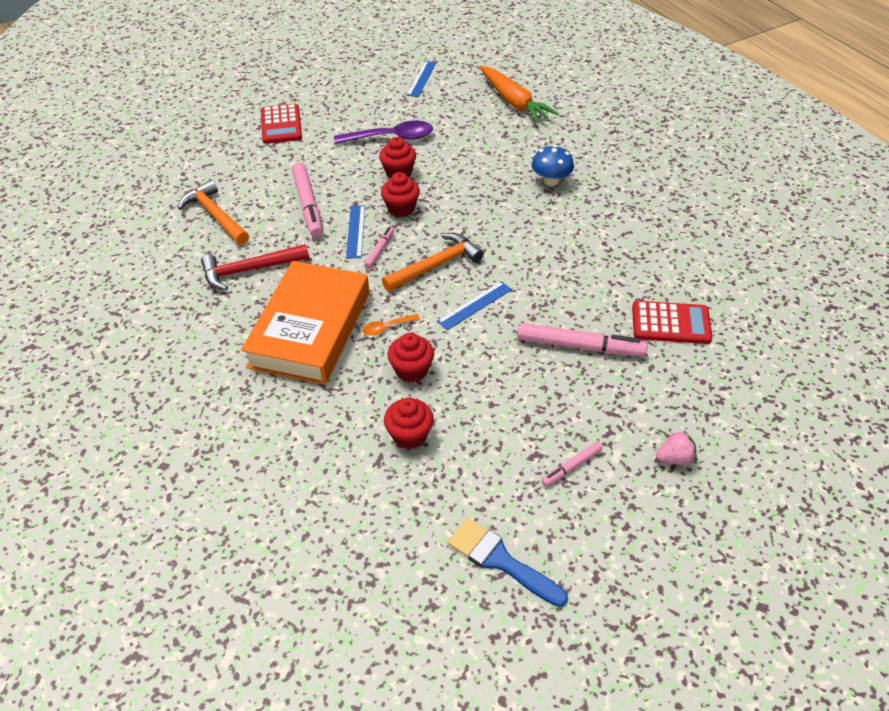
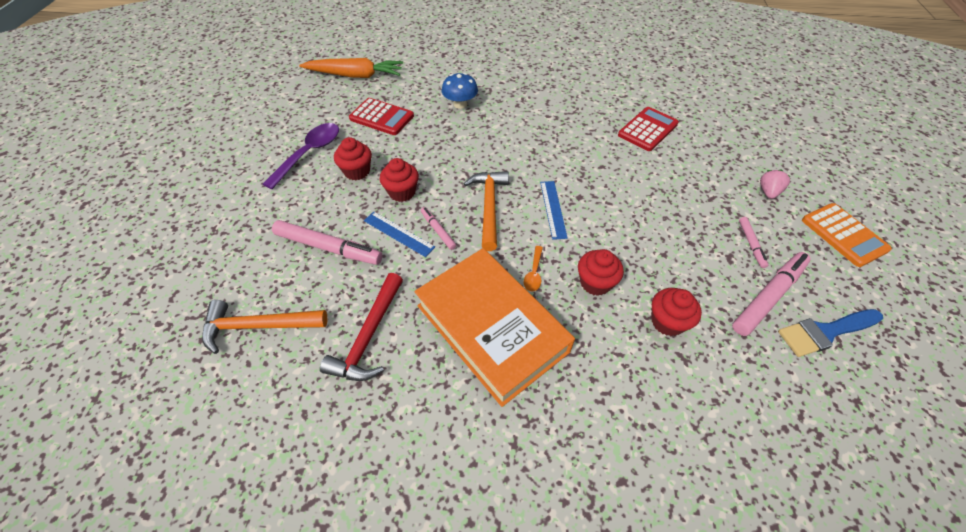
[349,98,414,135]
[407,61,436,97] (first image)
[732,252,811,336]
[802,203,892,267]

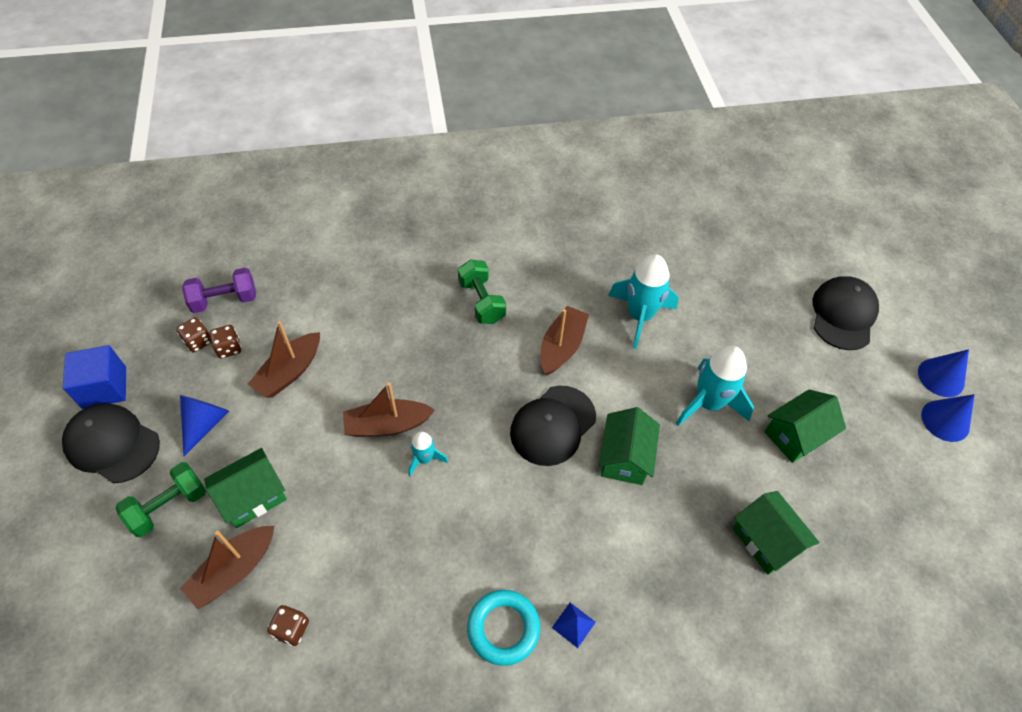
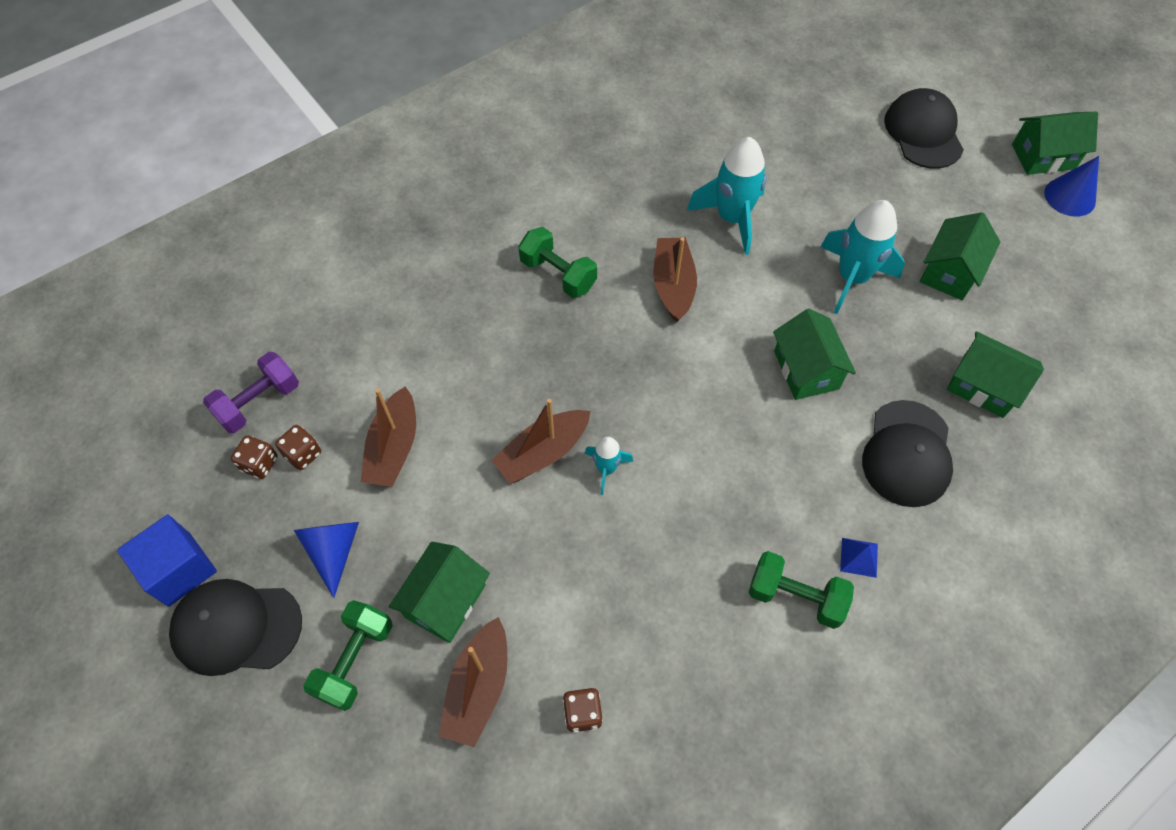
[749,551,854,629]
[862,400,953,507]
[1012,112,1098,175]

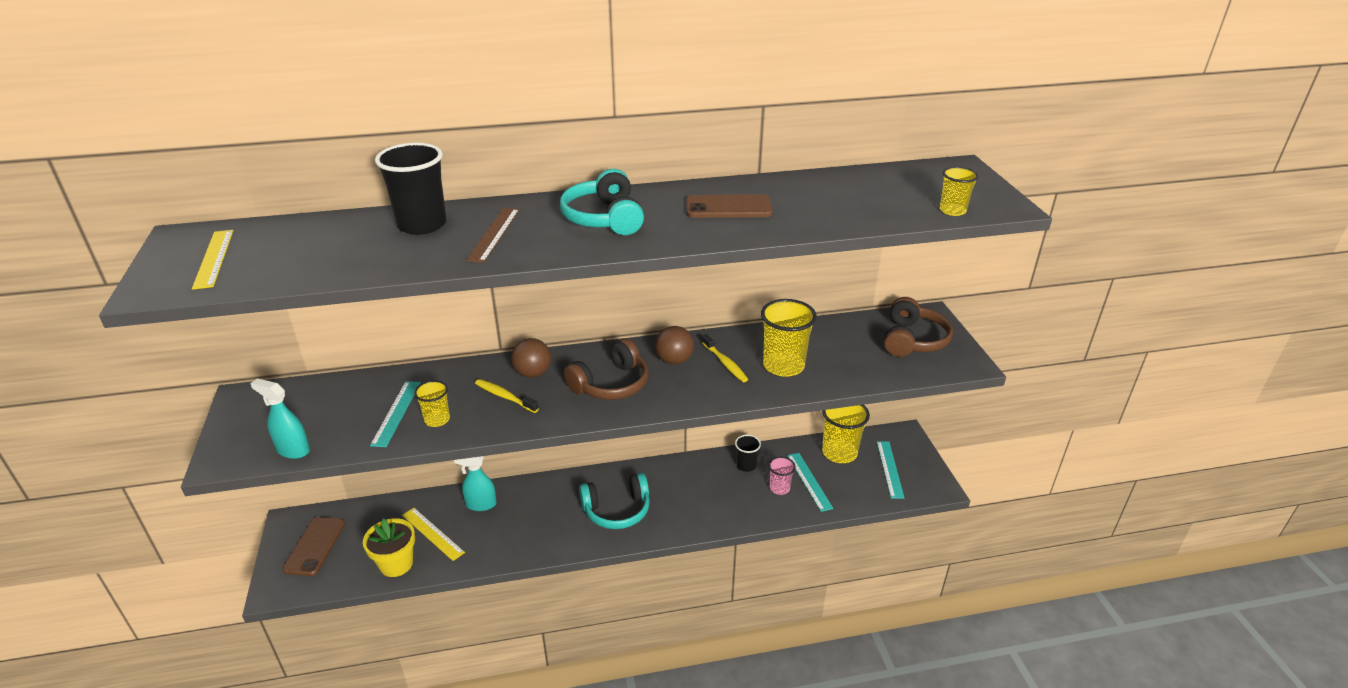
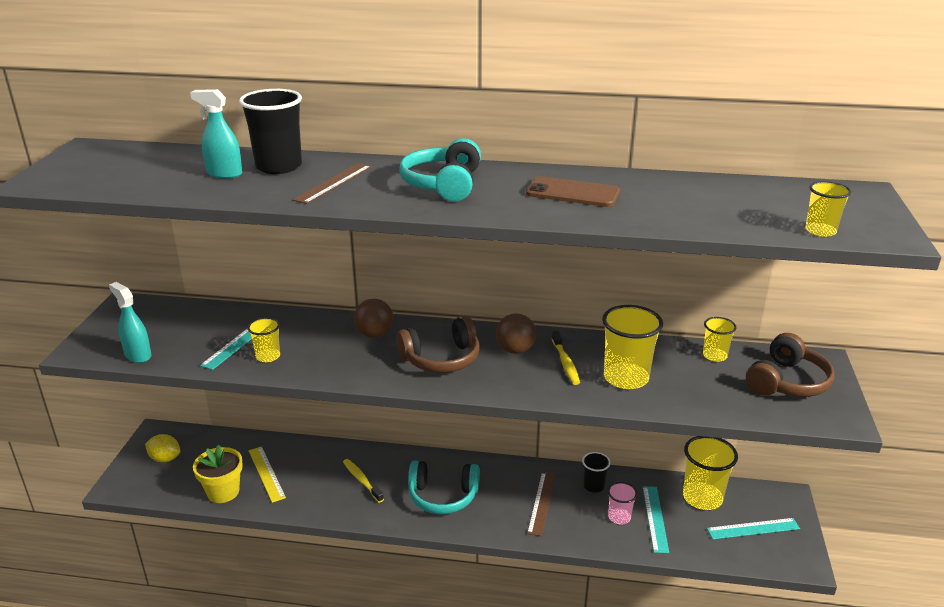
[192,230,234,290] (first image)
[145,434,180,462]
[190,89,242,179]
[343,459,384,503]
[707,518,800,539]
[527,472,556,536]
[703,317,737,362]

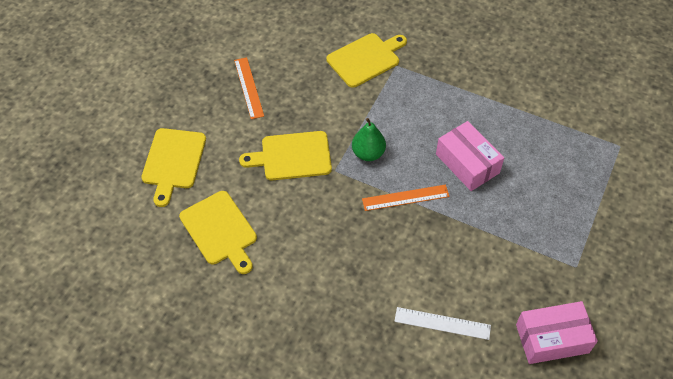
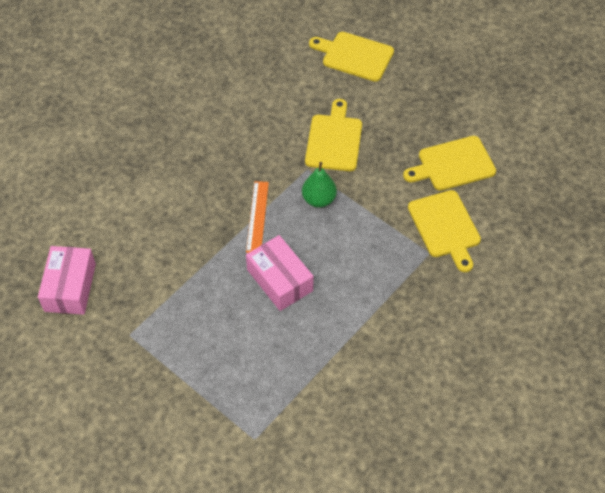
[403,136,496,191]
[234,57,264,119] (first image)
[394,307,491,340] (first image)
[246,235,314,311]

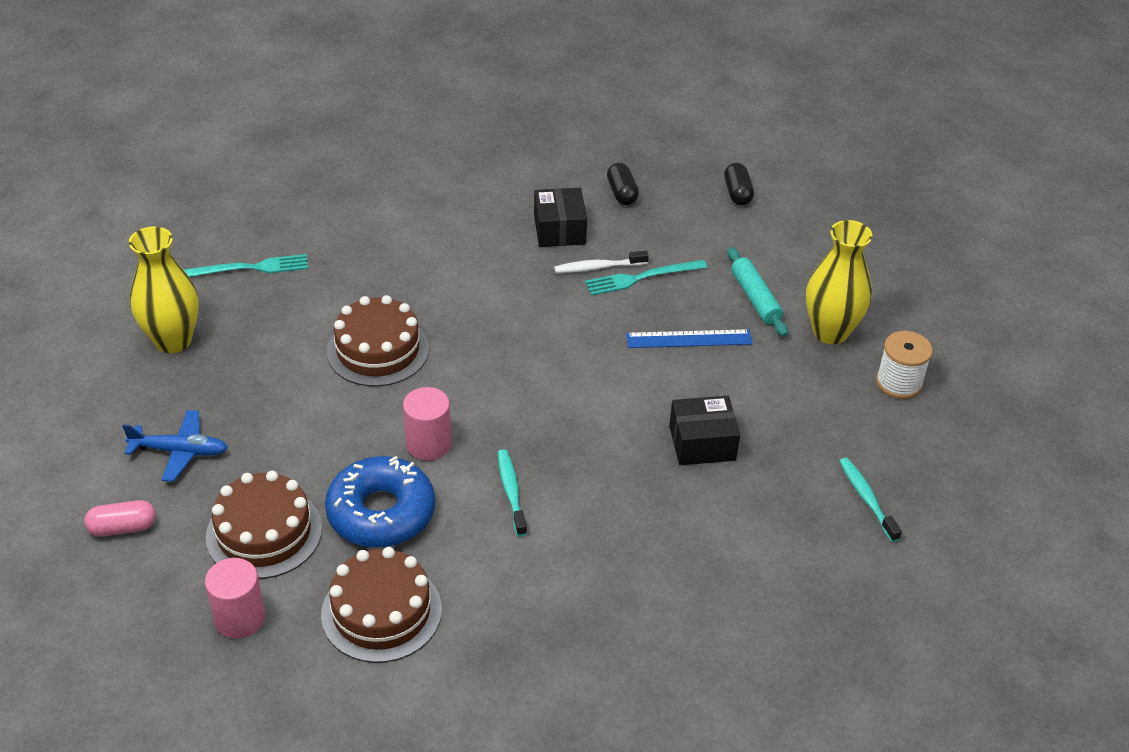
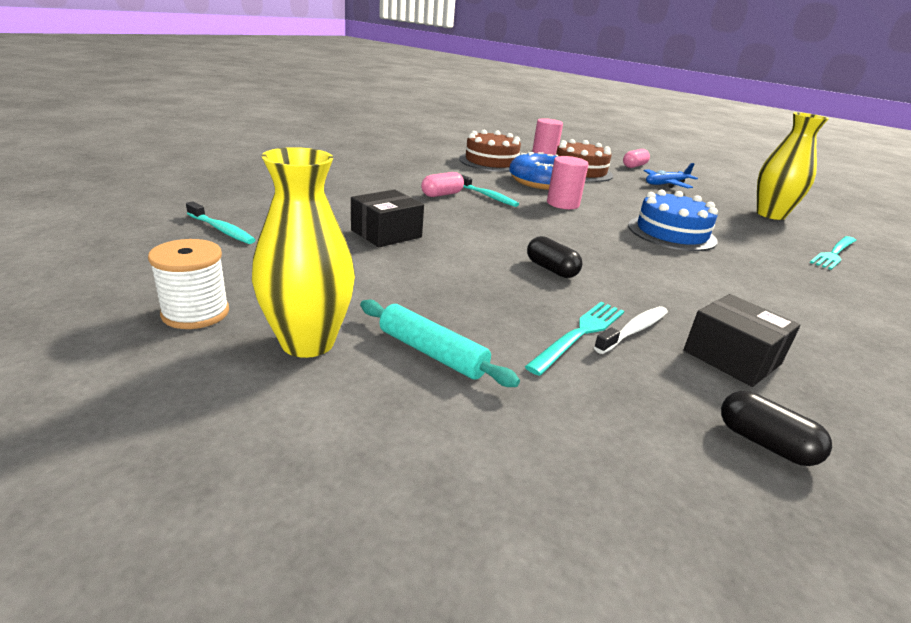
[628,190,718,251]
[626,329,753,348] (first image)
[527,236,582,278]
[421,172,464,197]

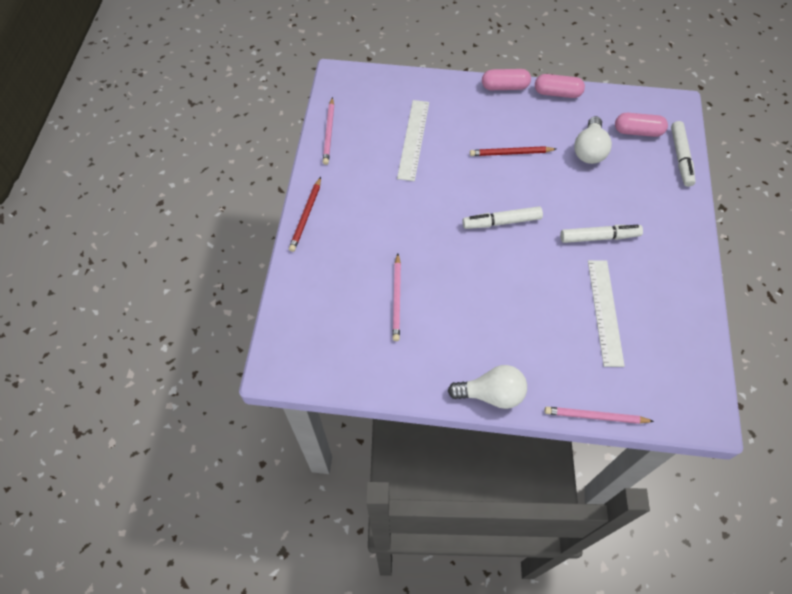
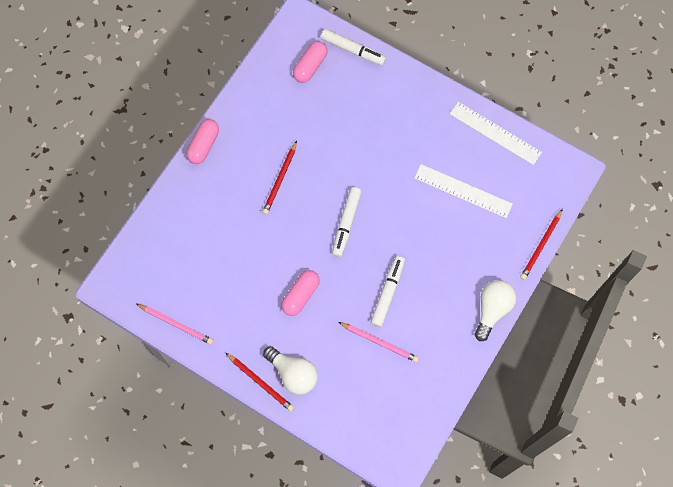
[450,102,542,165]
[281,270,320,316]
[520,209,563,280]
[371,256,405,327]
[263,346,318,395]

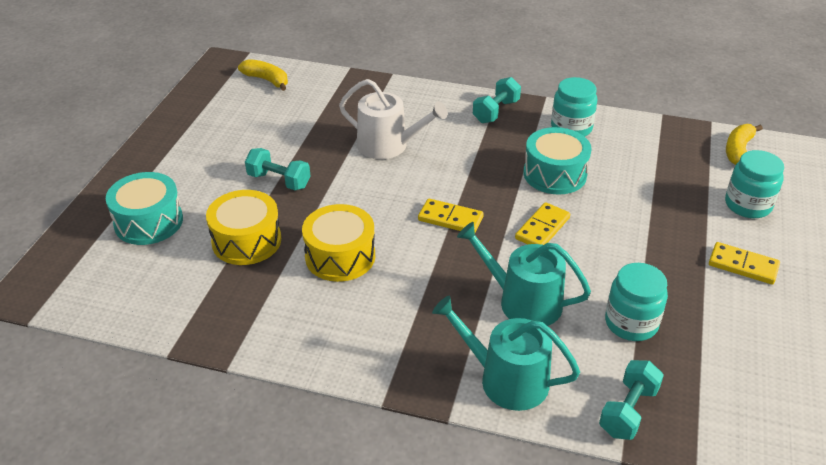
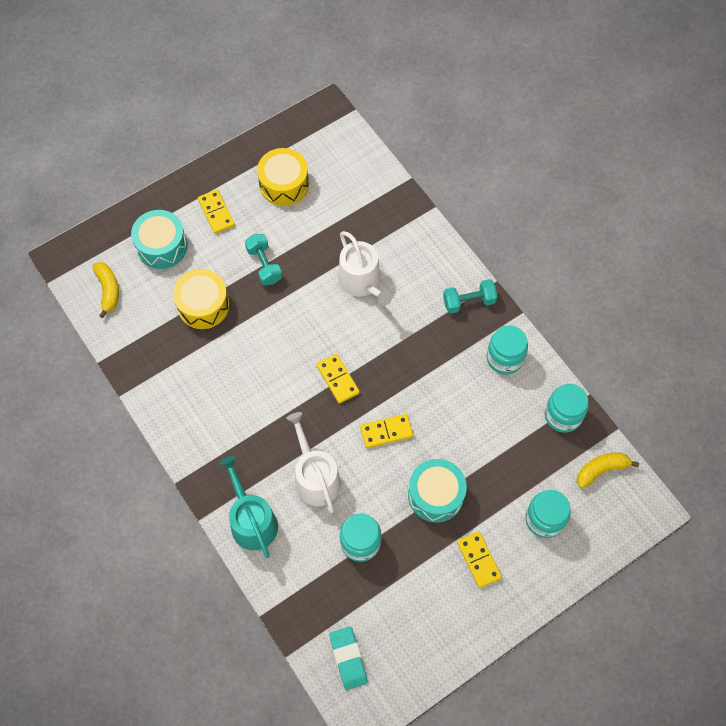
[93,262,119,318]
[257,148,309,206]
[286,412,341,513]
[408,459,467,523]
[599,360,664,440] (first image)
[198,190,235,234]
[329,627,368,690]
[544,384,589,433]

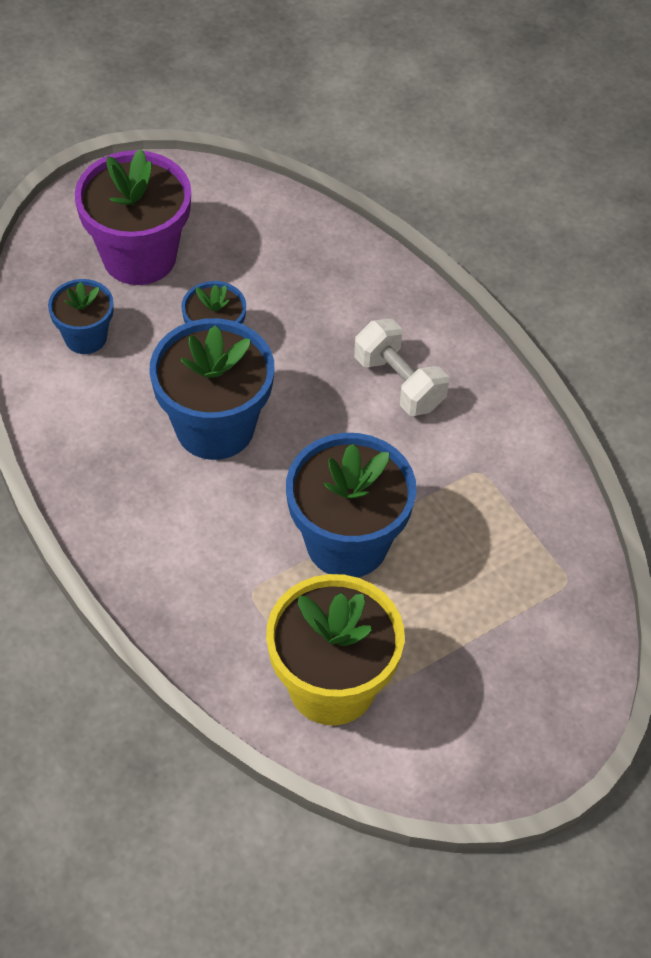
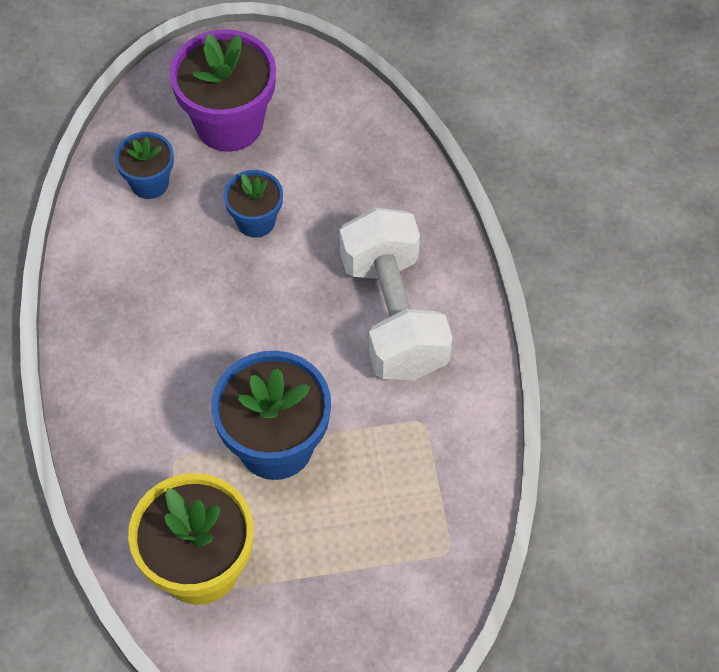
[150,318,275,460] (first image)
[340,208,452,380]

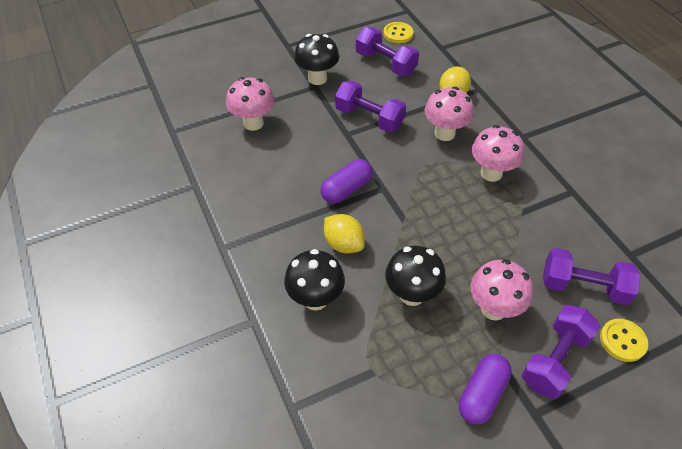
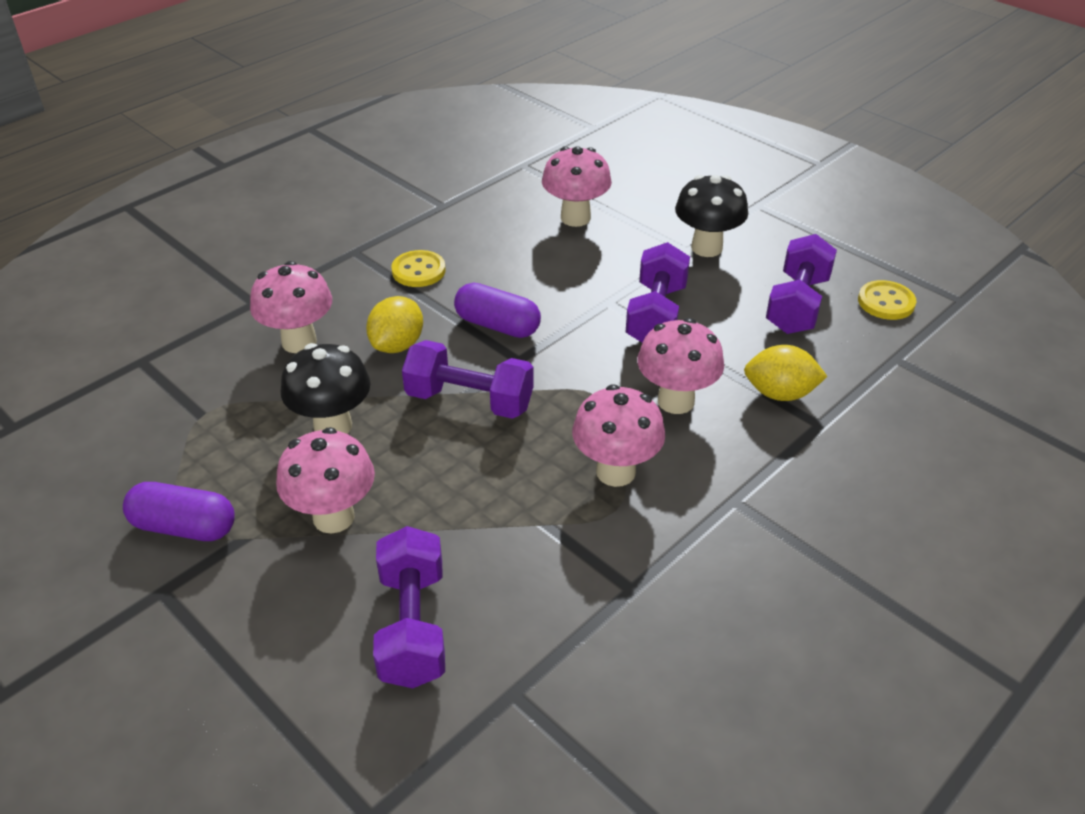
[250,261,332,353]
[402,340,534,419]
[391,250,445,287]

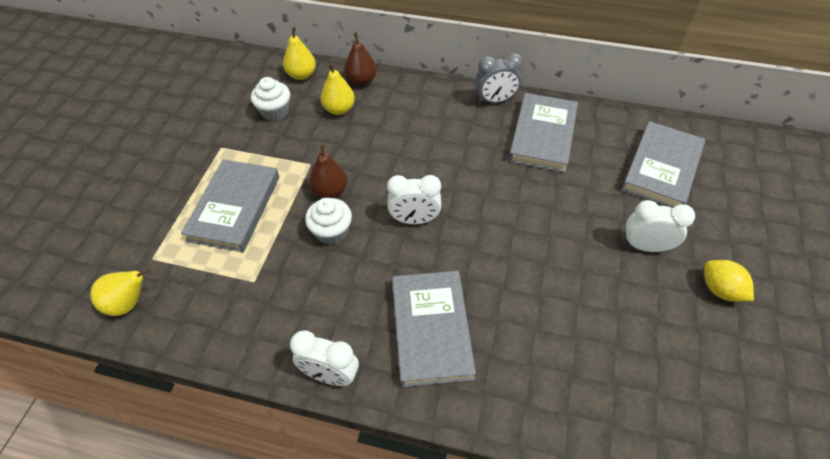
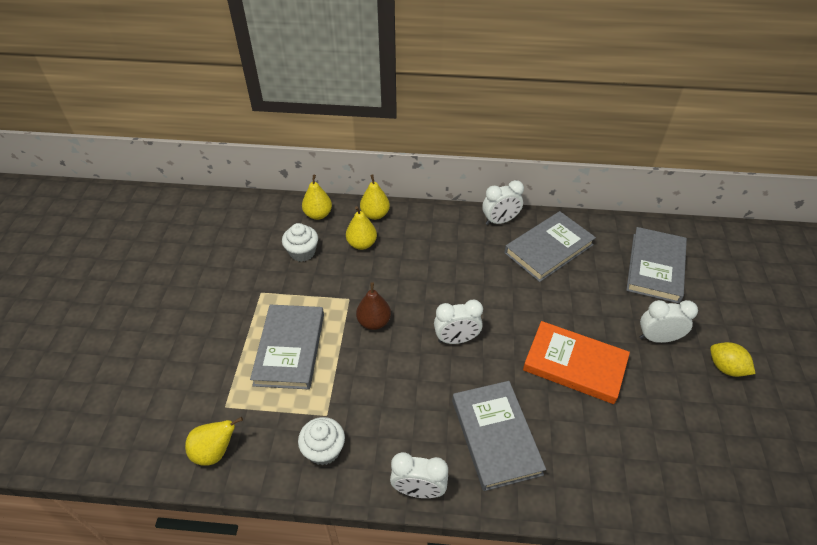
[298,417,345,465]
[360,175,390,220]
[482,180,524,225]
[504,211,596,282]
[523,321,630,404]

